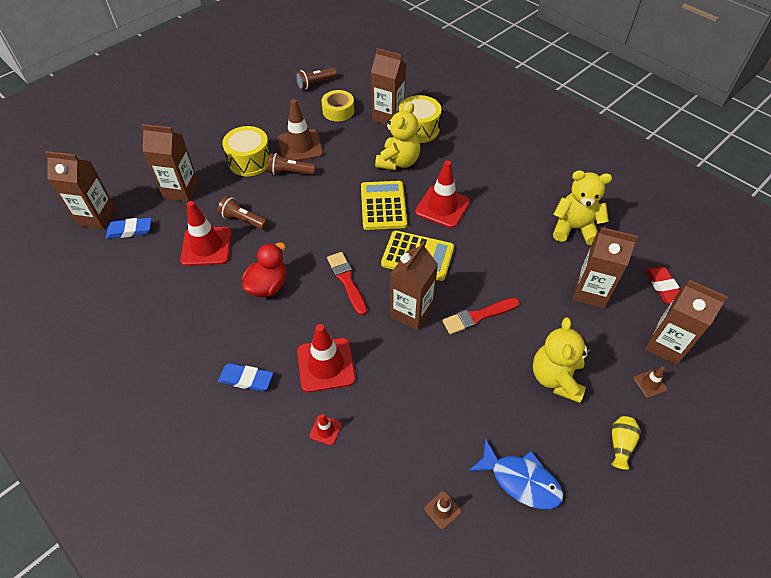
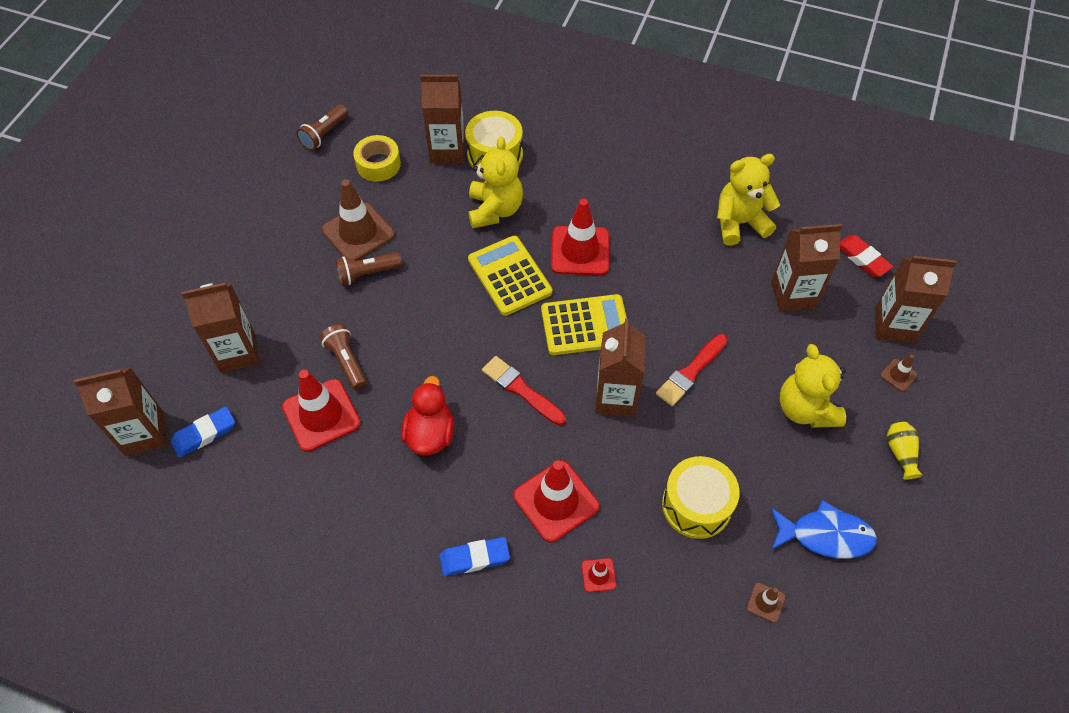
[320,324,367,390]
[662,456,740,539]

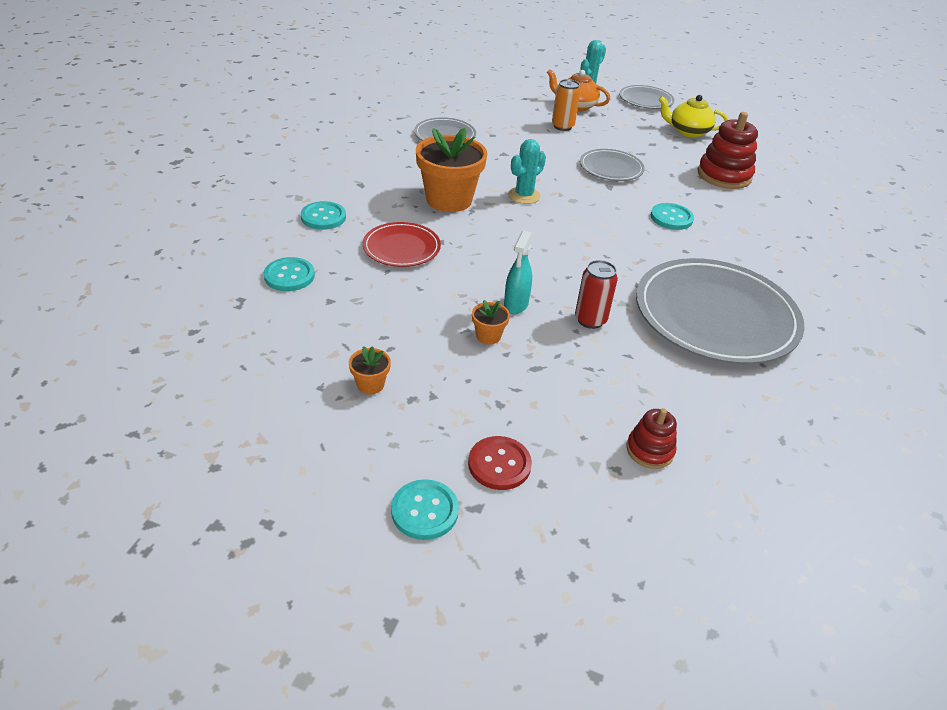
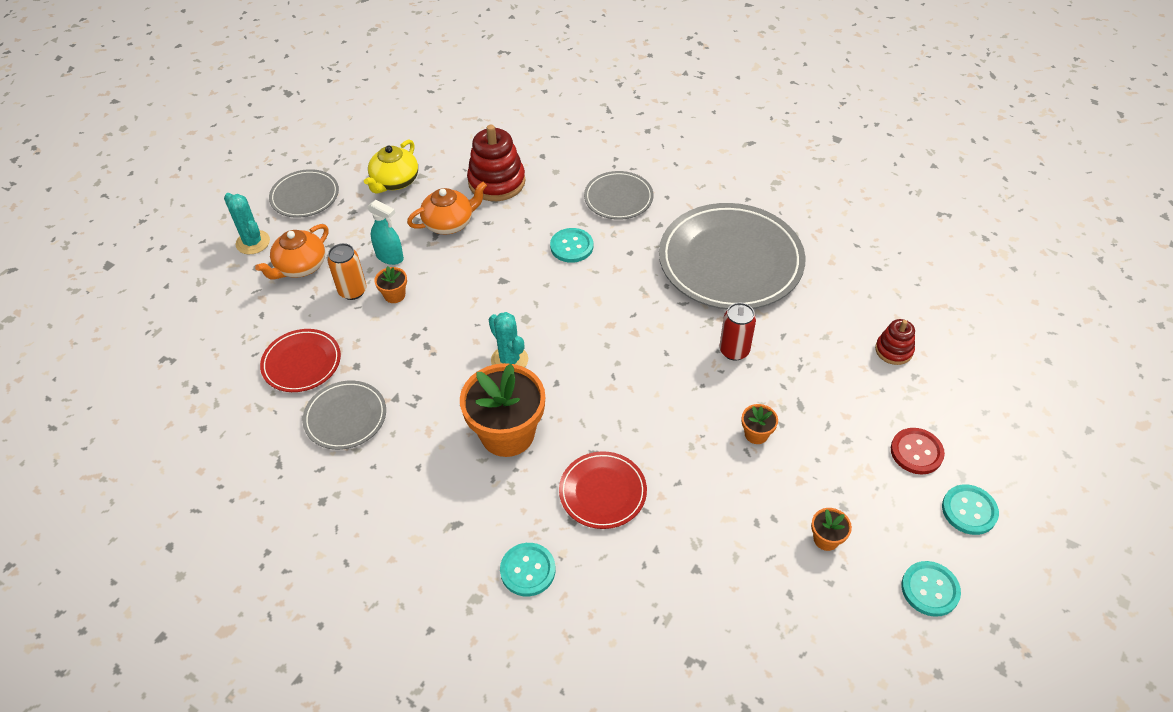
[901,561,961,617]
[367,200,404,265]
[584,171,653,220]
[260,329,341,392]
[374,266,407,303]
[407,182,487,235]

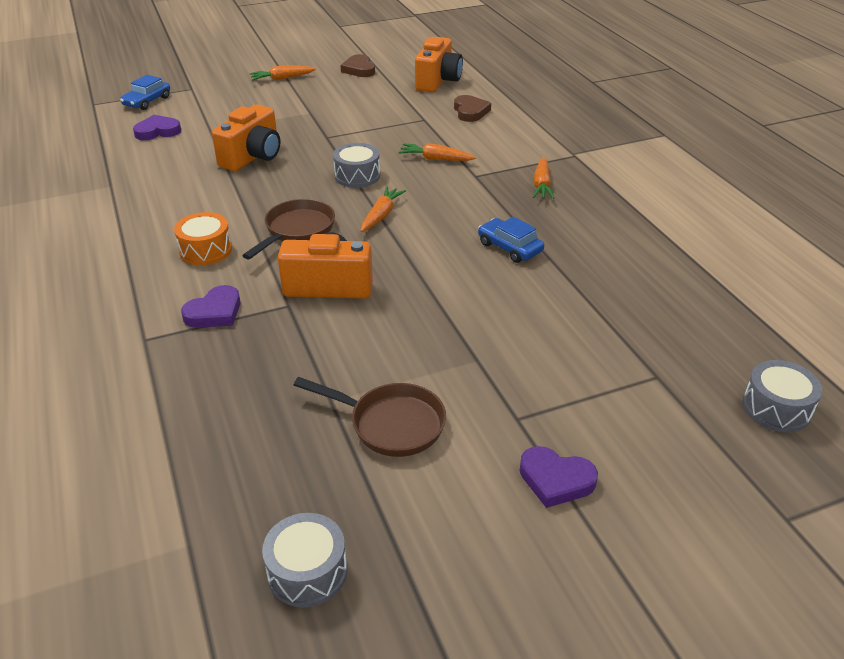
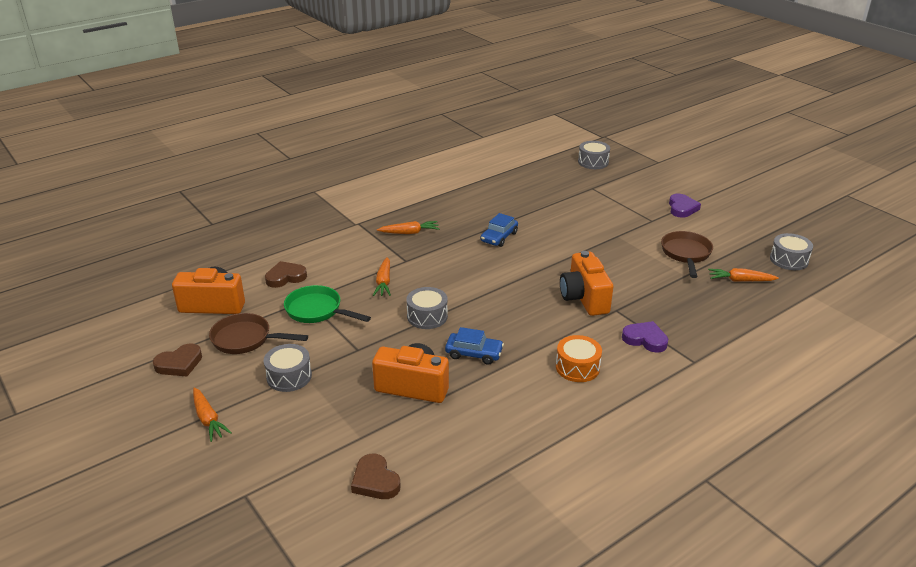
[445,327,504,365]
[351,454,401,499]
[209,313,308,354]
[708,268,779,282]
[264,344,312,392]
[284,285,371,323]

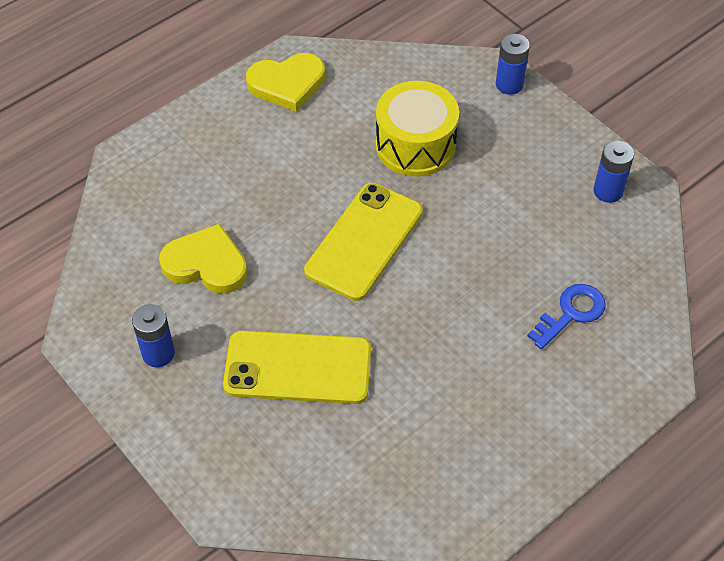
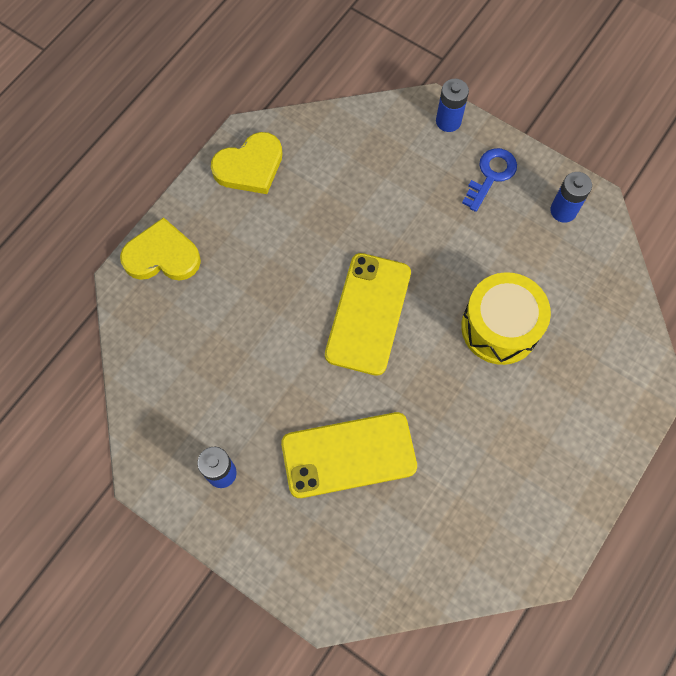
[120,217,201,281]
[461,272,551,365]
[462,148,517,212]

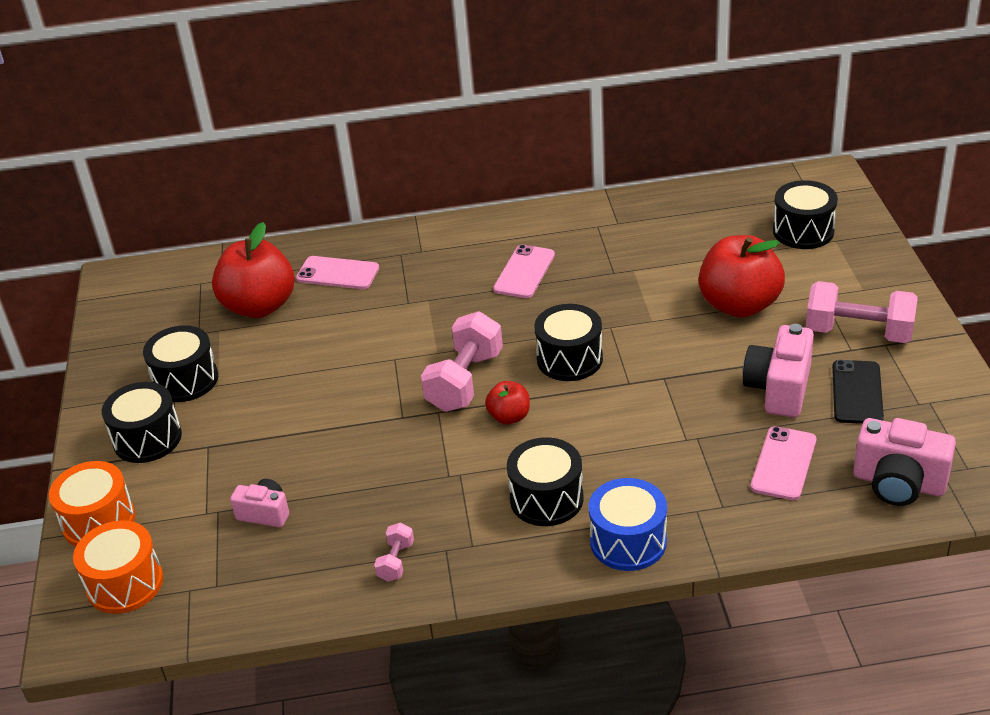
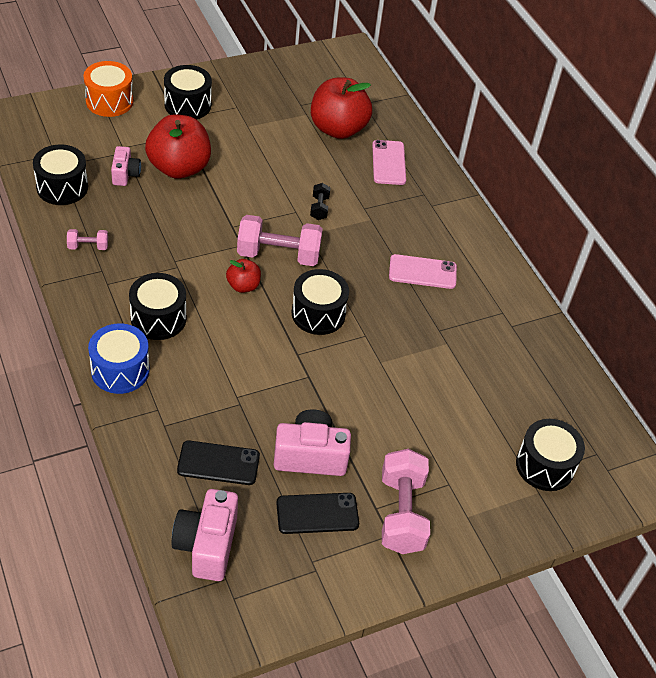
[73,520,163,614] (first image)
[33,144,88,205]
[145,114,211,179]
[177,441,260,485]
[310,183,331,220]

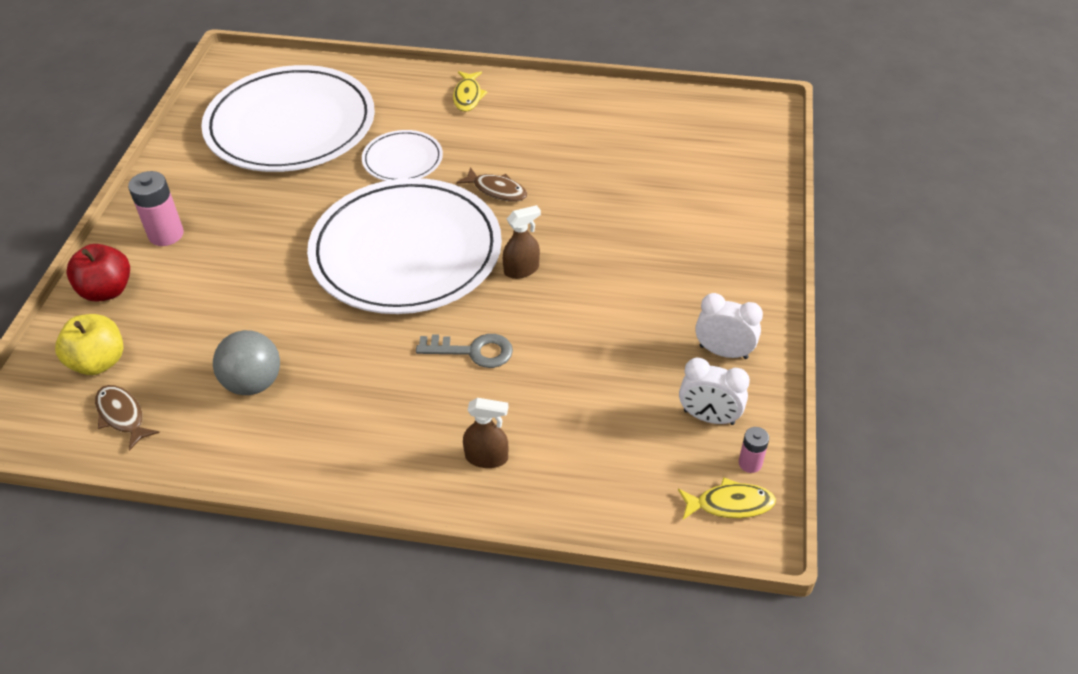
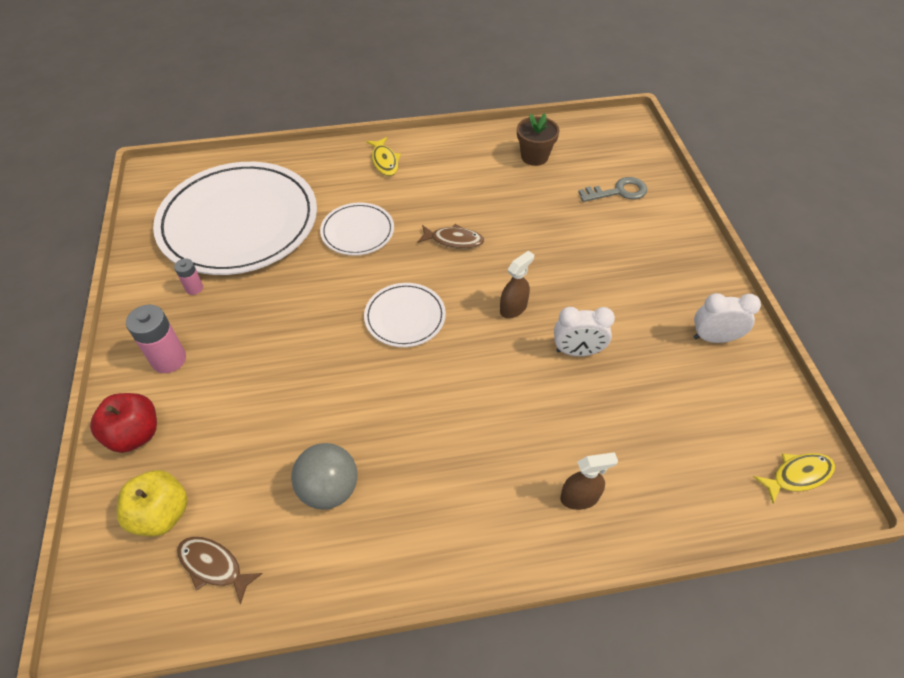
[364,283,446,347]
[578,177,647,202]
[554,307,615,356]
[174,258,203,295]
[517,113,559,166]

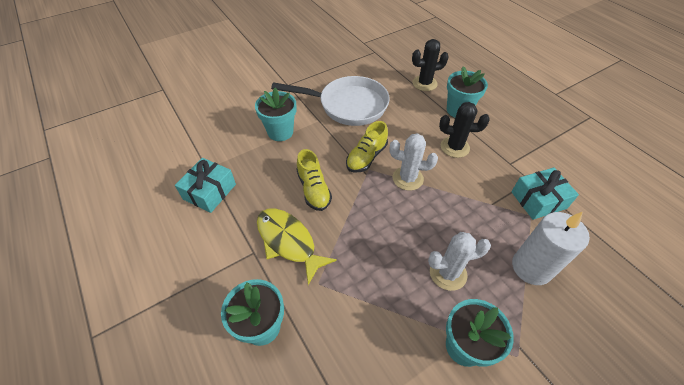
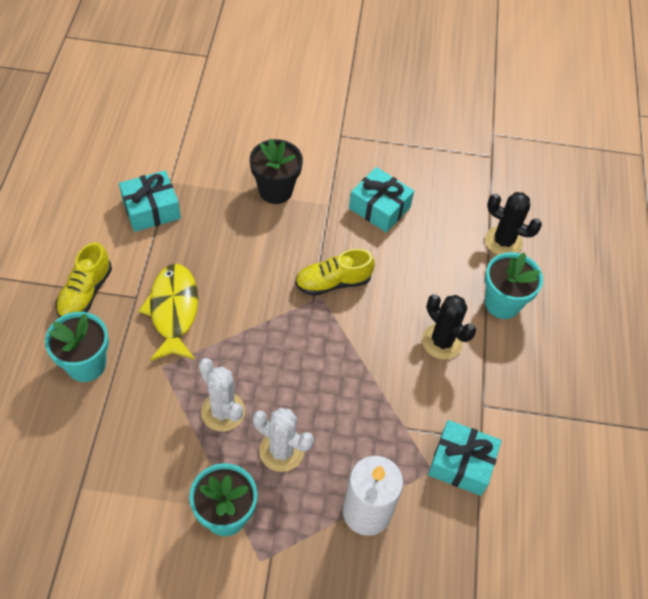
[250,139,303,204]
[349,167,414,233]
[56,242,112,317]
[199,358,245,431]

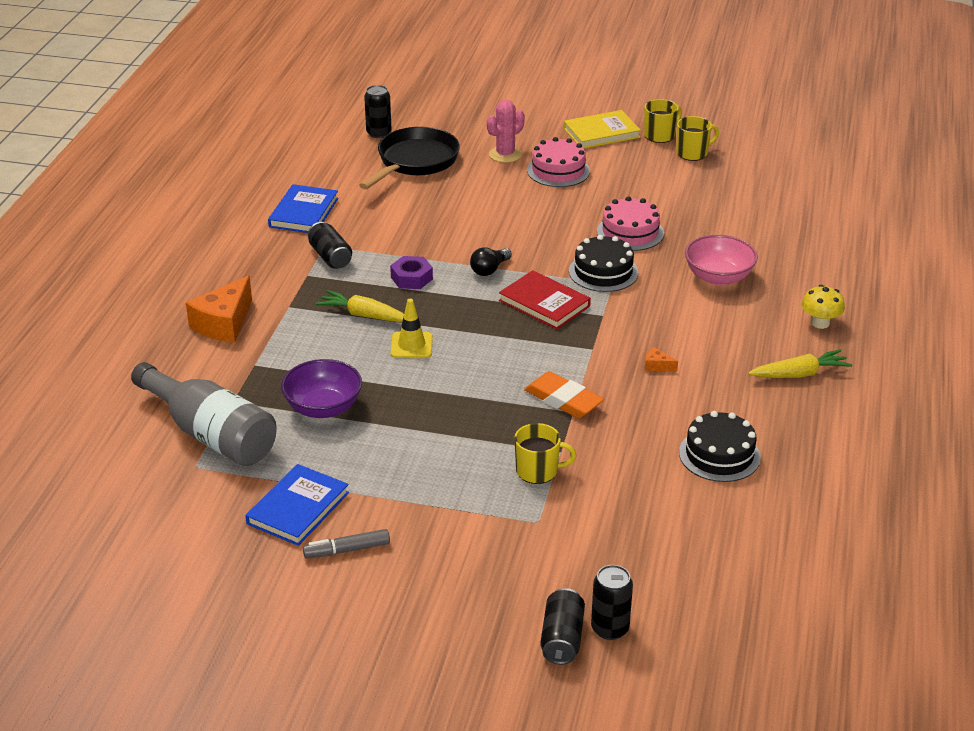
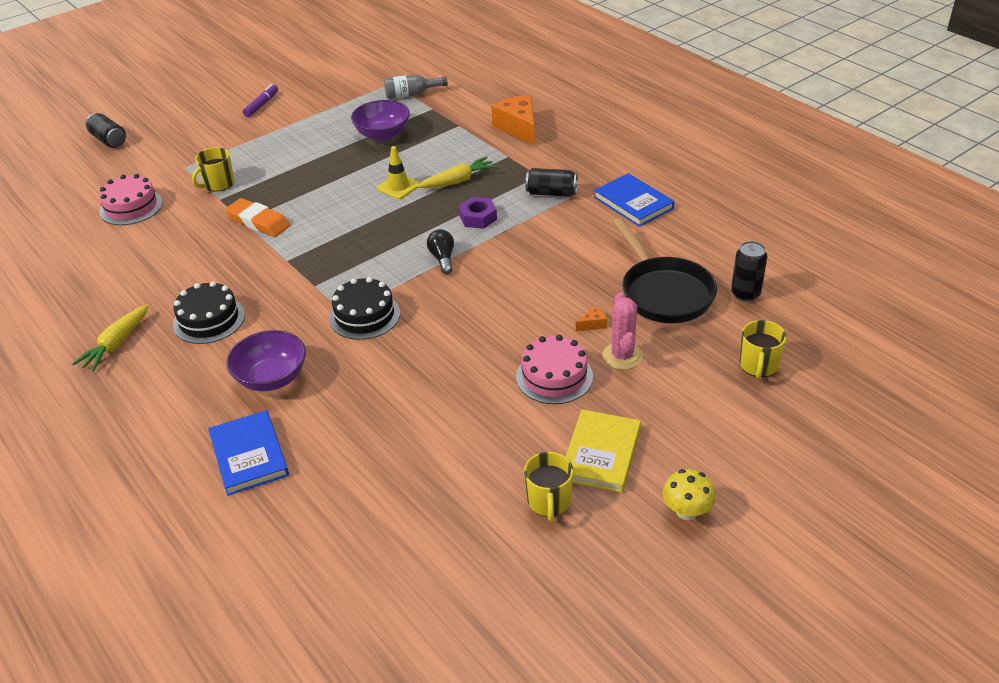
[384,74,448,99]
[208,410,289,496]
[243,84,278,117]
[499,270,591,330] (first image)
[225,198,290,237]
[591,565,633,640] (first image)
[99,174,163,225]
[576,306,607,331]
[739,320,787,379]
[173,281,245,344]
[226,330,306,391]
[662,469,716,520]

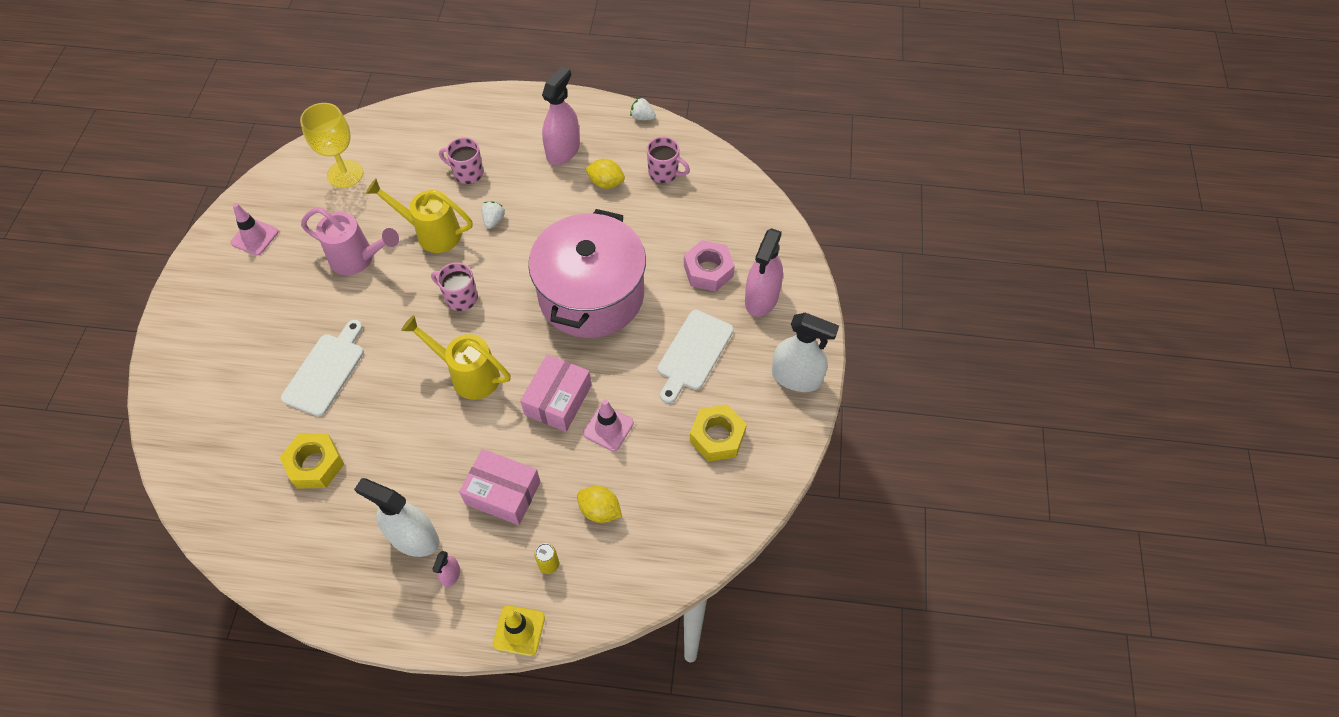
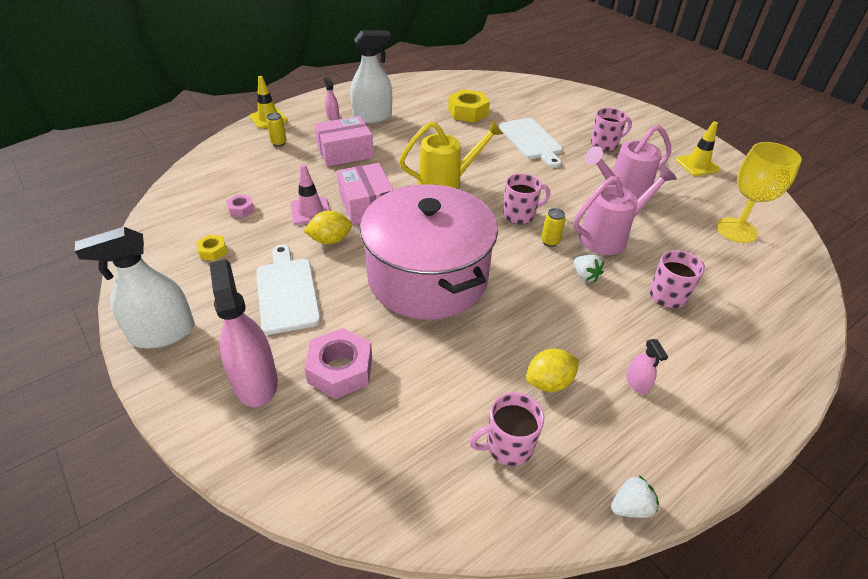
[676,121,721,176]
[573,165,677,255]
[626,339,668,395]
[304,211,352,244]
[196,235,227,261]
[226,194,255,218]
[541,208,566,247]
[591,108,632,151]

